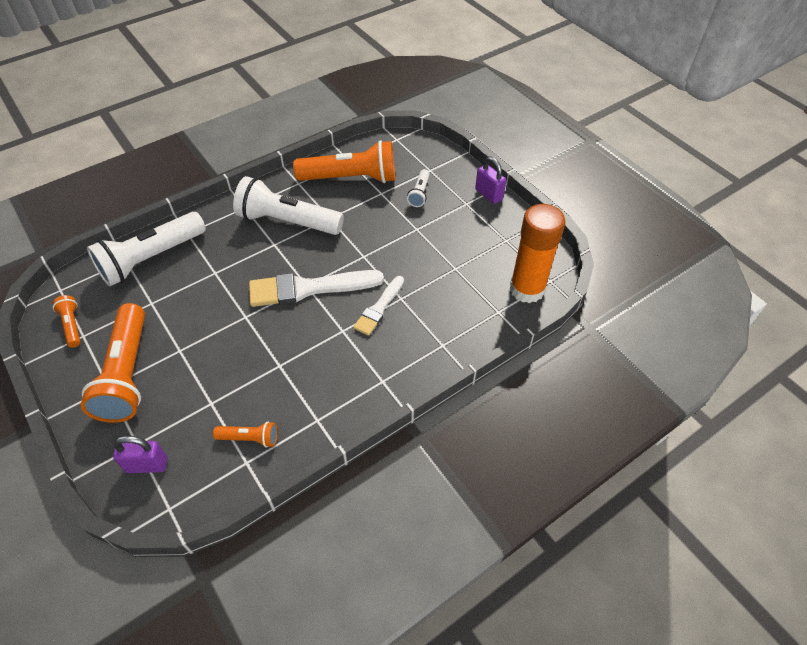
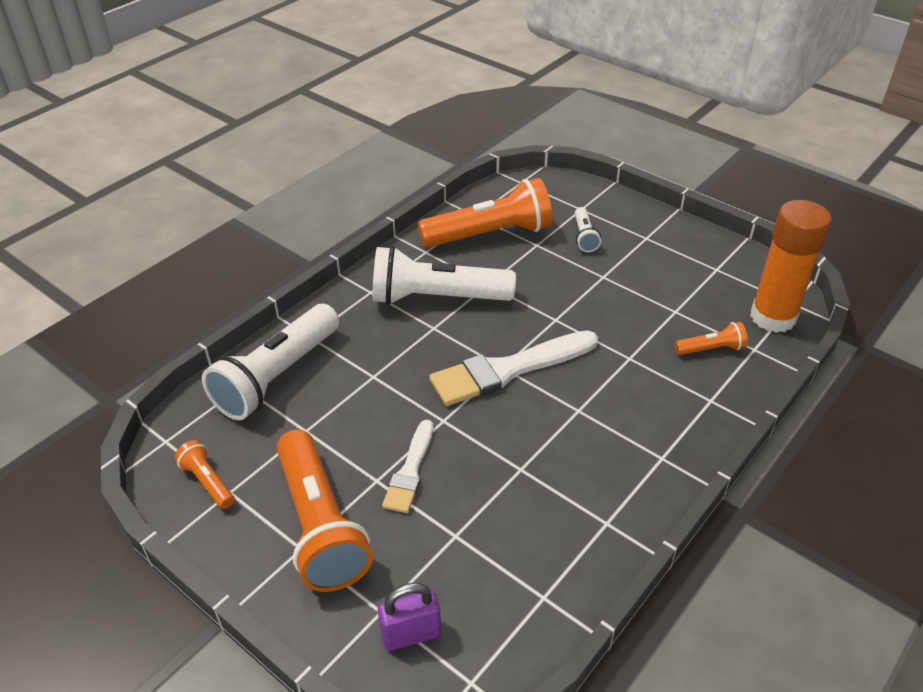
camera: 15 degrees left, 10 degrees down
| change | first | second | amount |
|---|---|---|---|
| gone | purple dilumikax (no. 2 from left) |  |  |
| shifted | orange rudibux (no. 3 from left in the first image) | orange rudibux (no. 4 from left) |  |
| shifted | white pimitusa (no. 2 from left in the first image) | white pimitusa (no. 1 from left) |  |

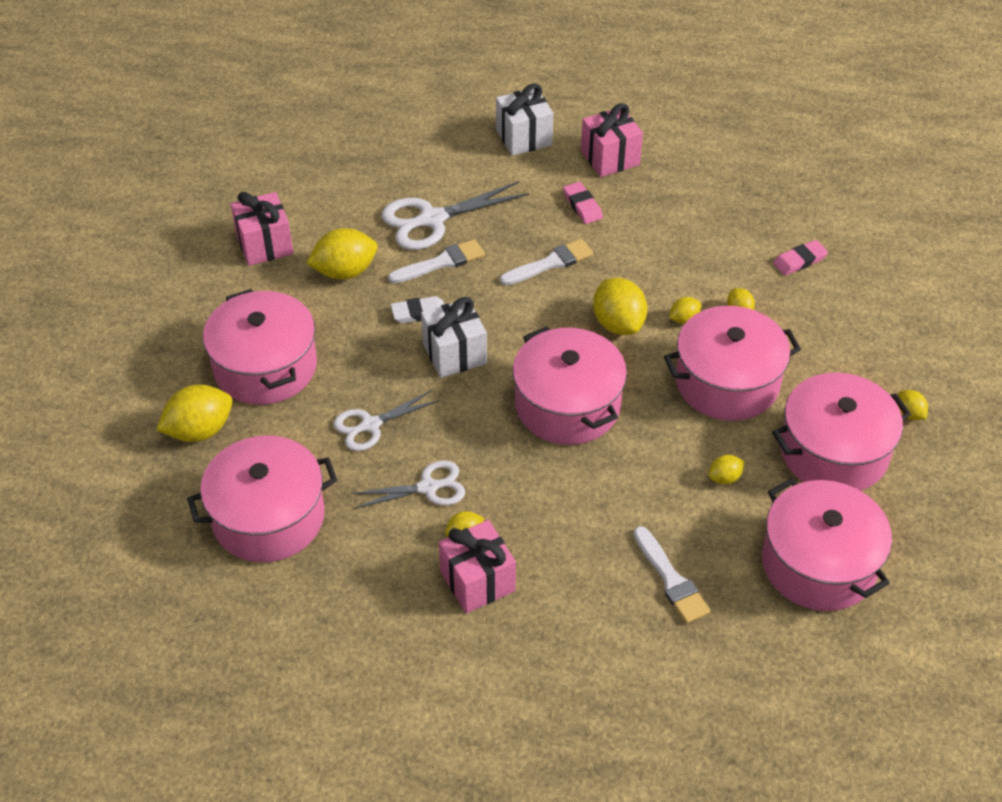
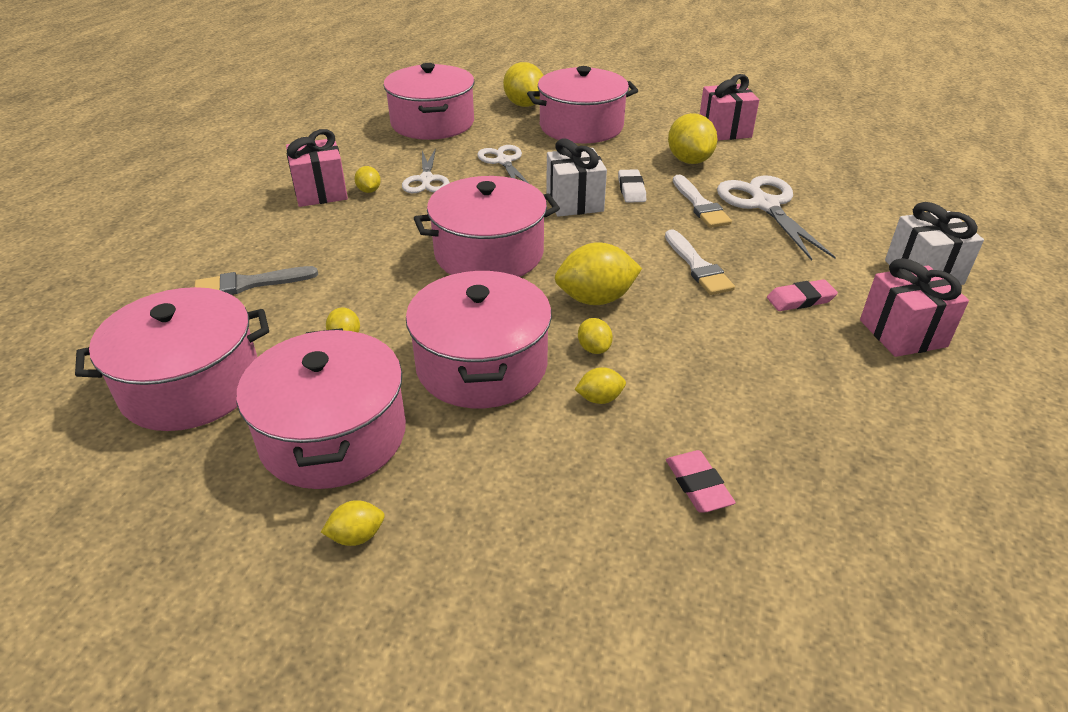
camera: 100 degrees right, 10 degrees down
| change | first | second | amount |
|---|---|---|---|
| repainted | white pimitusa (no. 3 from left) | grey pimitusa |  |

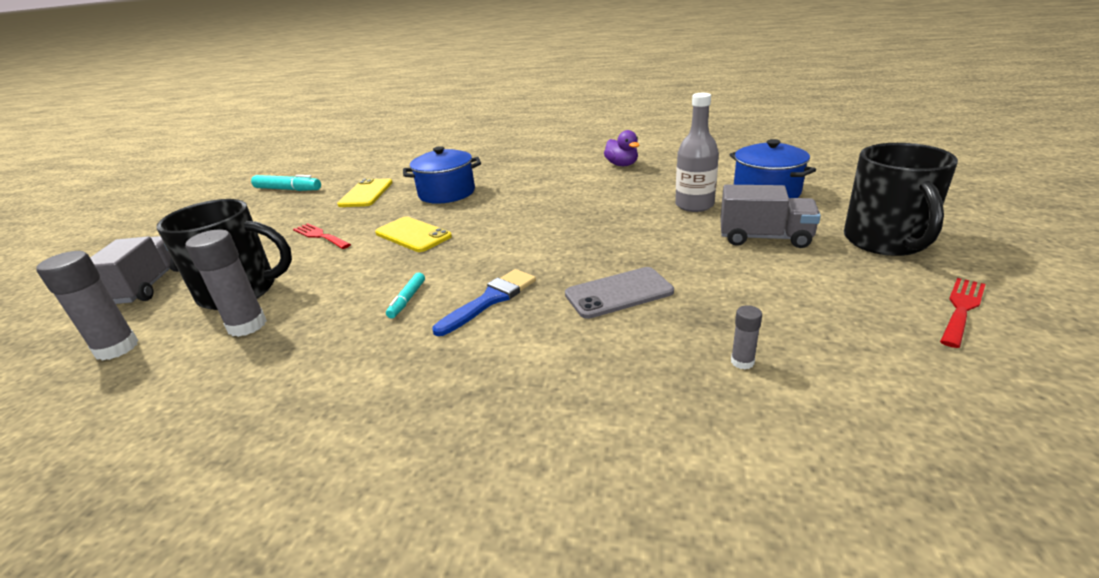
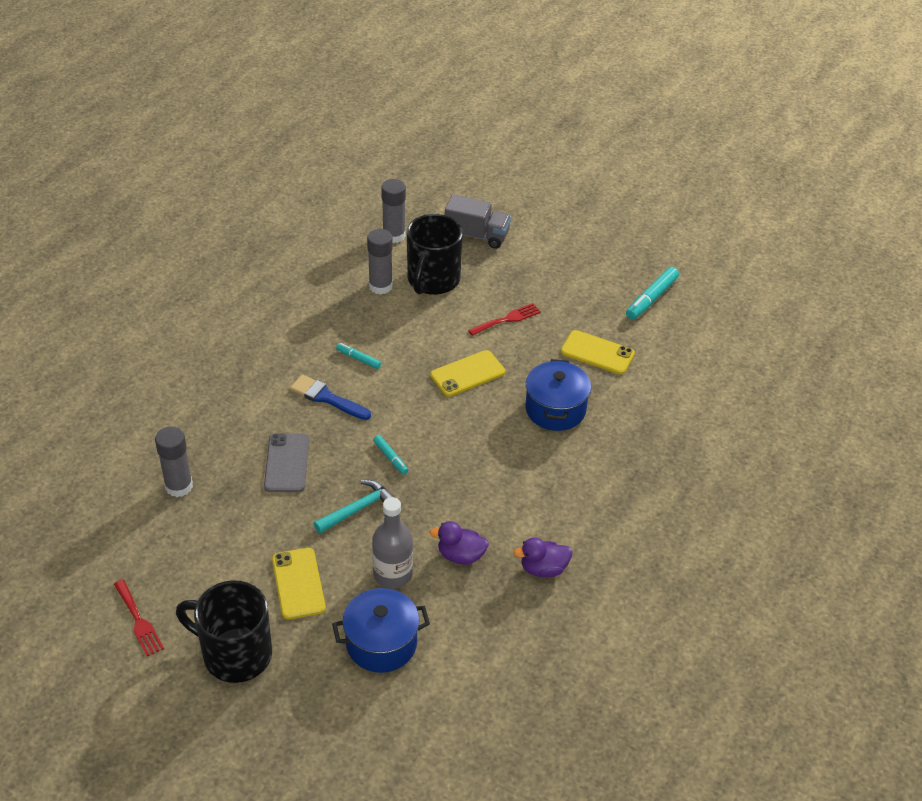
camera: 105 degrees right, 15 degrees up
| change | first | second | amount |
|---|---|---|---|
| new |  | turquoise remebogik |  |
| new |  | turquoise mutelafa (no. 2 from left) |  |
| new |  | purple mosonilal (no. 1 from left) |  |
| swapped | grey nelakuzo (no. 2 from left) | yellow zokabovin (no. 1 from left) |  |
| rotated | blue pimitusa |  | 150 degrees clockwise |
| scaled | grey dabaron (no. 3 from left in the first image) | grey dabaron (no. 1 from left) | x1.99 |

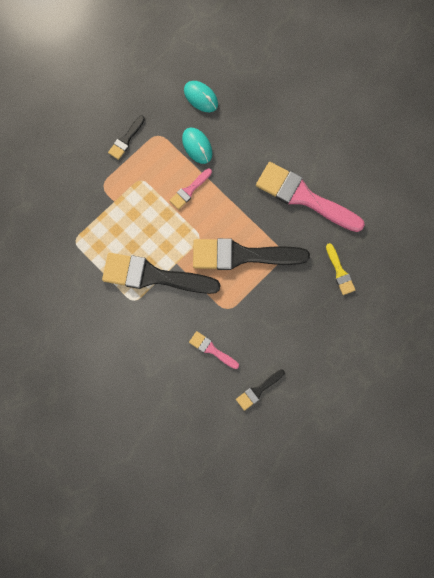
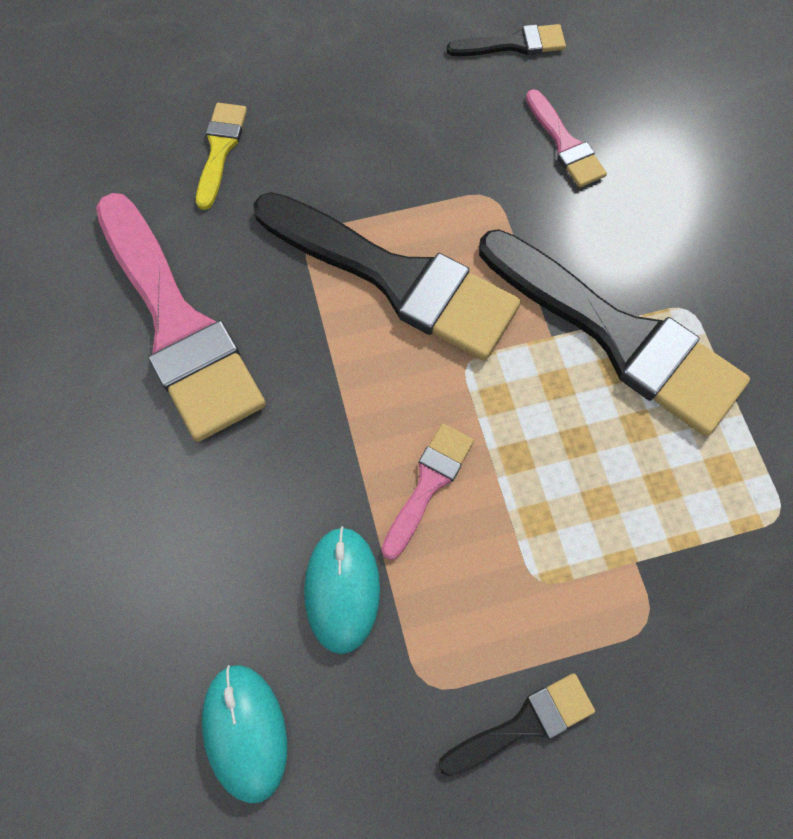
camera: 150 degrees left, 10 degrees down
| change | first | second | amount |
|---|---|---|---|
| rotated | pink pimitusa (no. 1 from left in the first image) | pink pimitusa (no. 2 from left) | 45 degrees counterclockwise |

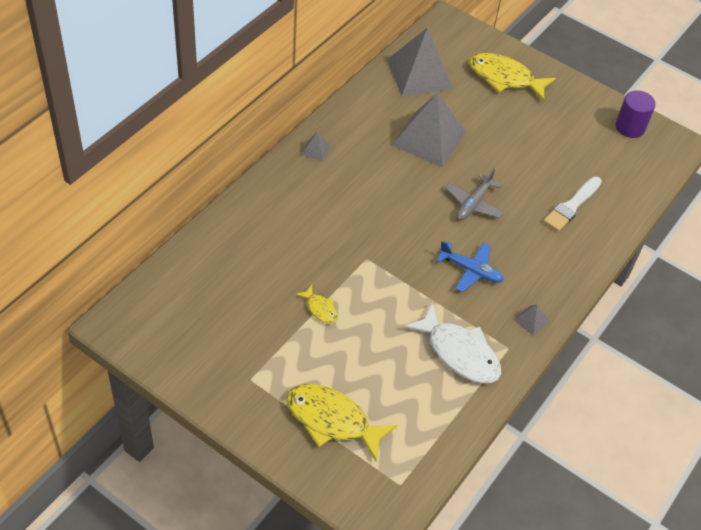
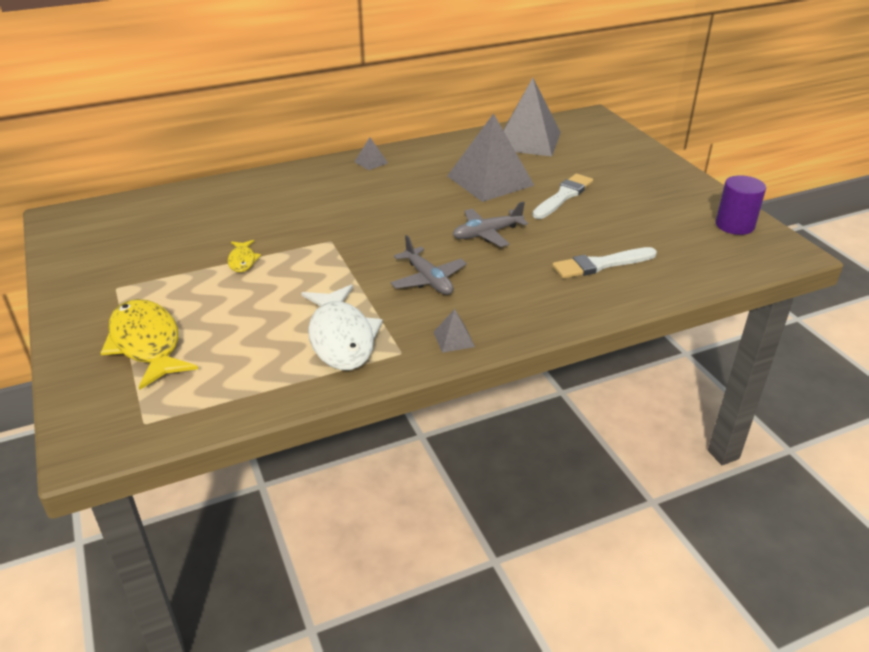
camera: 35 degrees right, 15 degrees down
| change | first | second | amount |
|---|---|---|---|
| gone | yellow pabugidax (no. 3 from left) |  |  |
| new |  | white pimitusa (no. 1 from left) |  |
| repainted | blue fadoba | grey fadoba (no. 1 from left) |  |

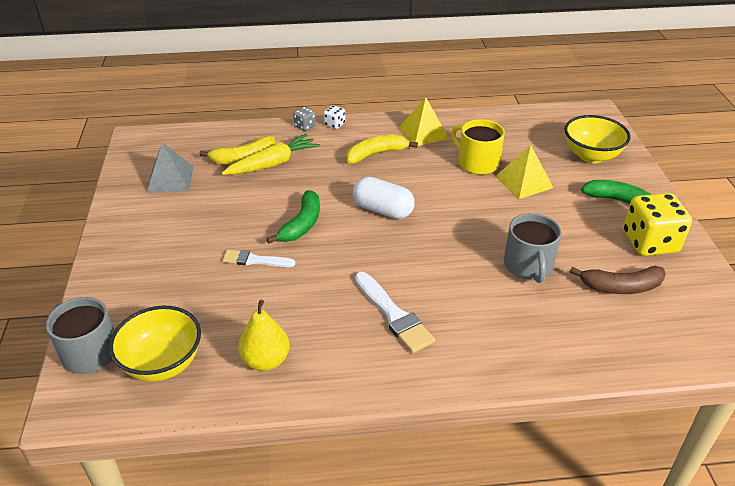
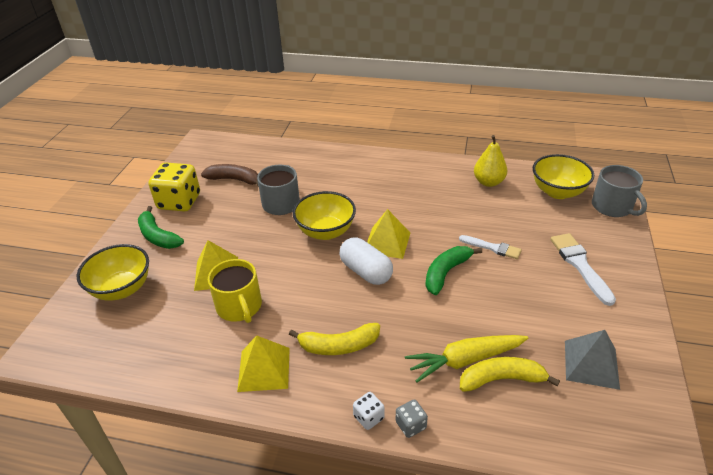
camera: 160 degrees left, 0 degrees up
| change | first | second | amount |
|---|---|---|---|
| new |  | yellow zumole (no. 2 from left) |  |
| new |  | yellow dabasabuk (no. 3 from left) |  |
| shifted | white pimitusa (no. 2 from left) |  |  |

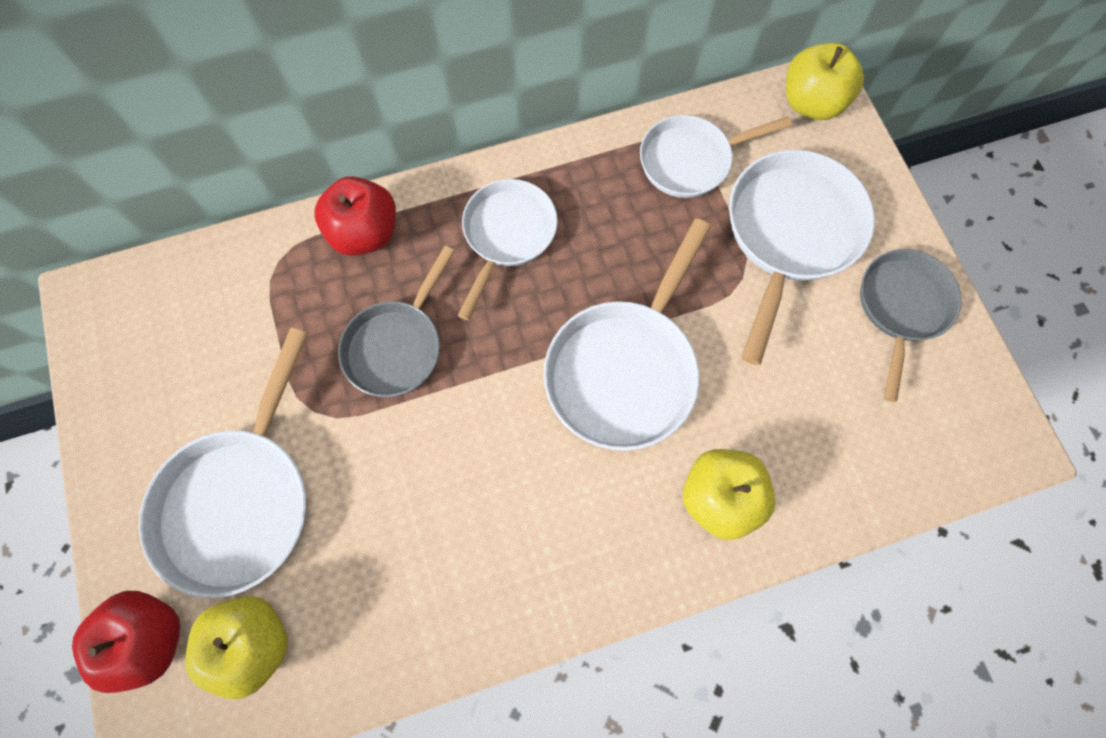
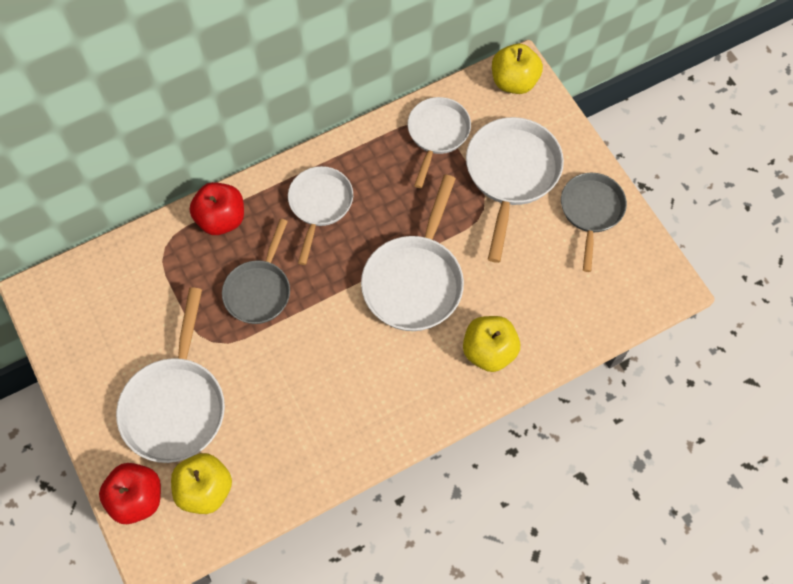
camera: 10 degrees left, 5 degrees down
| change | first | second | amount |
|---|---|---|---|
| rotated | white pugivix (no. 4 from left) |  | 135 degrees clockwise |

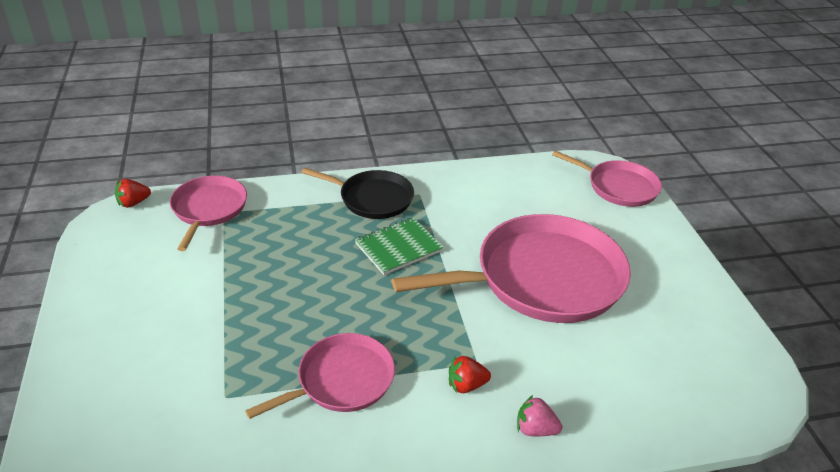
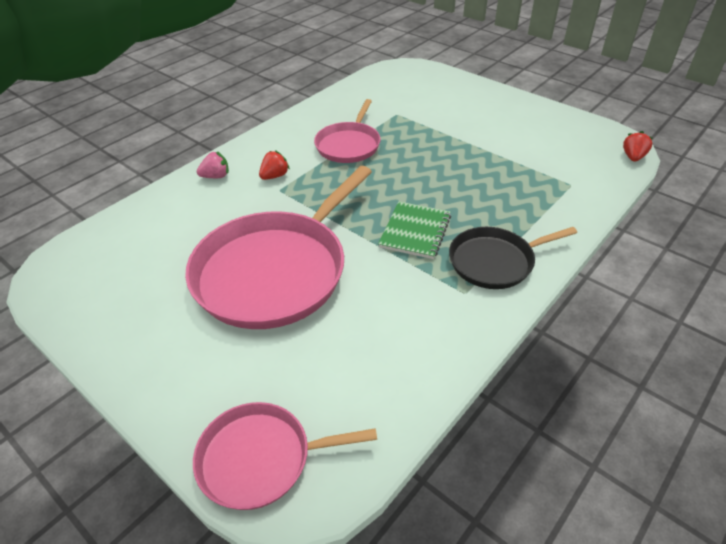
camera: 145 degrees right, 5 degrees up
| change | first | second | amount |
|---|---|---|---|
| gone | pink pugivix (no. 1 from left) |  |  |

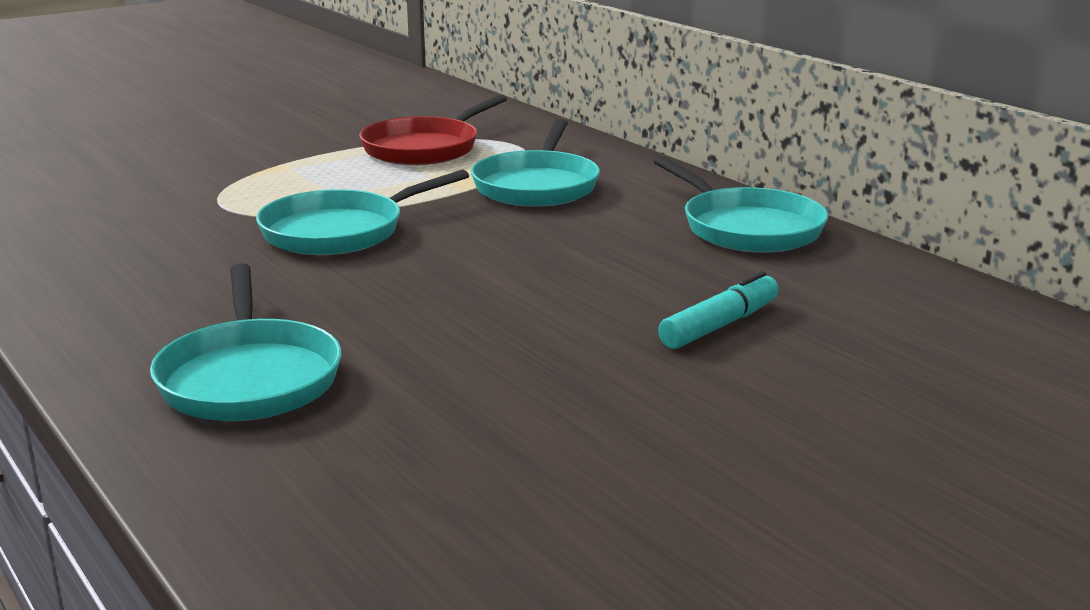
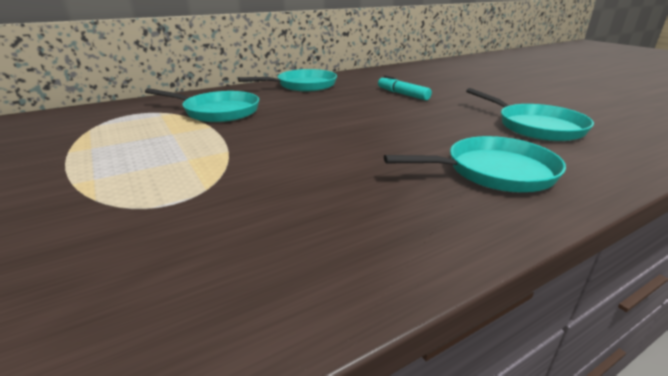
camera: 85 degrees left, 5 degrees up
| change | first | second | amount |
|---|---|---|---|
| gone | red pugivix |  |  |
| shifted | turquoise pugivix (no. 2 from left in the first image) | turquoise pugivix (no. 4 from left) |  |

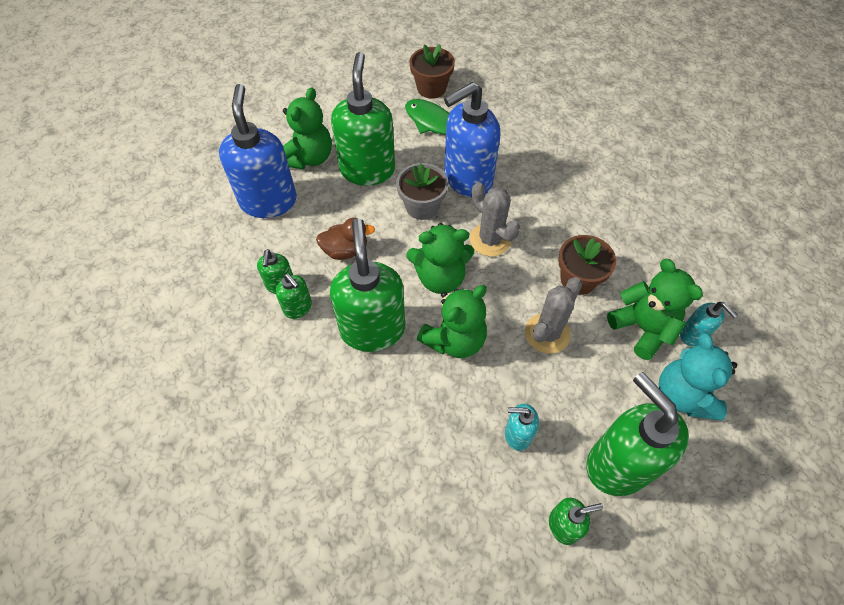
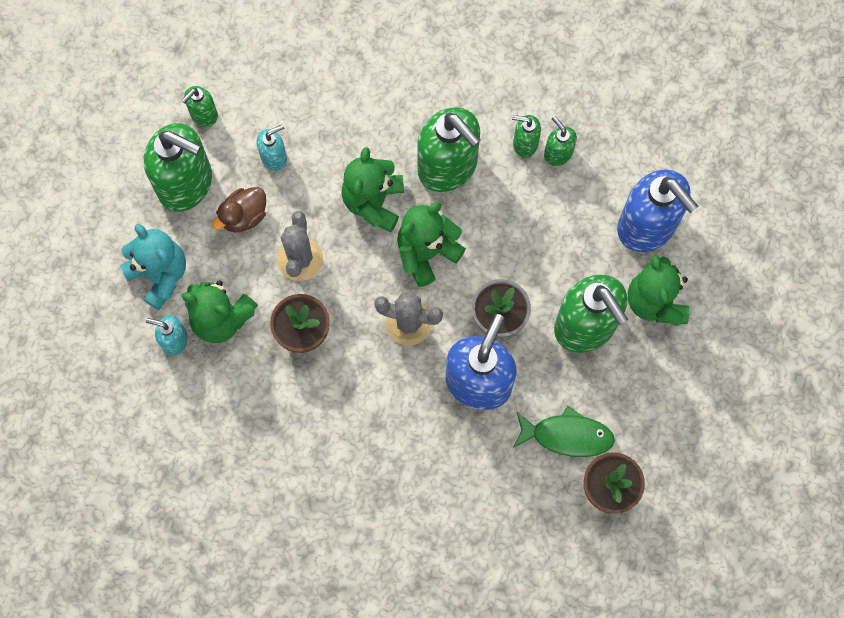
camera: 145 degrees right, 15 degrees up
| change | first | second | amount |
|---|---|---|---|
| shifted | brown mosonilal |  |  |

